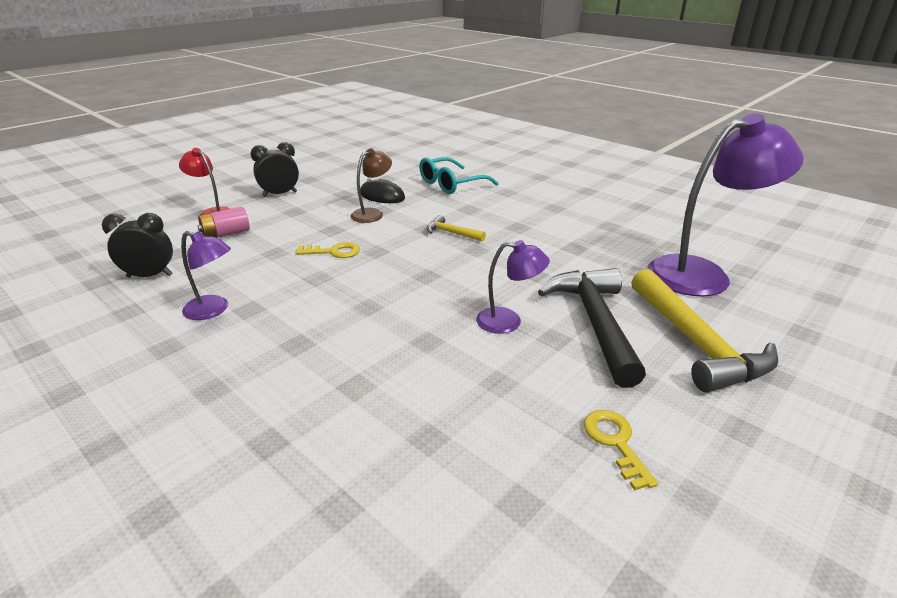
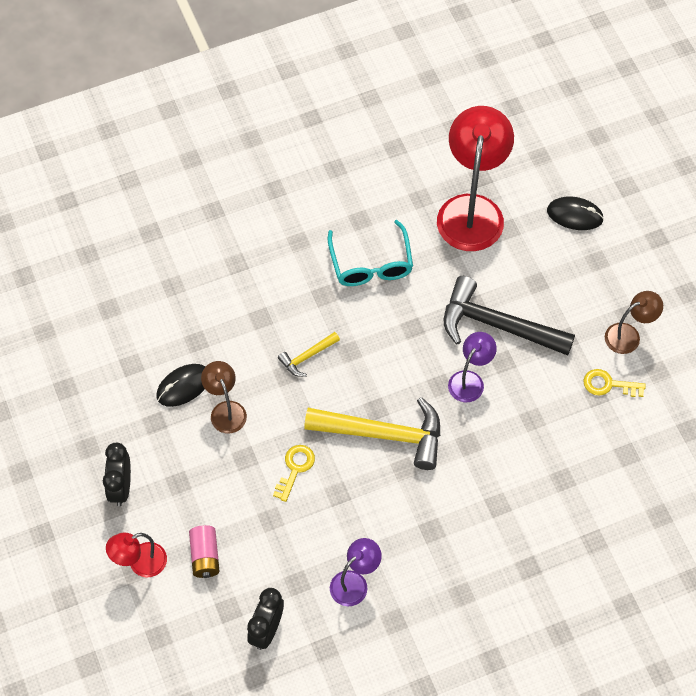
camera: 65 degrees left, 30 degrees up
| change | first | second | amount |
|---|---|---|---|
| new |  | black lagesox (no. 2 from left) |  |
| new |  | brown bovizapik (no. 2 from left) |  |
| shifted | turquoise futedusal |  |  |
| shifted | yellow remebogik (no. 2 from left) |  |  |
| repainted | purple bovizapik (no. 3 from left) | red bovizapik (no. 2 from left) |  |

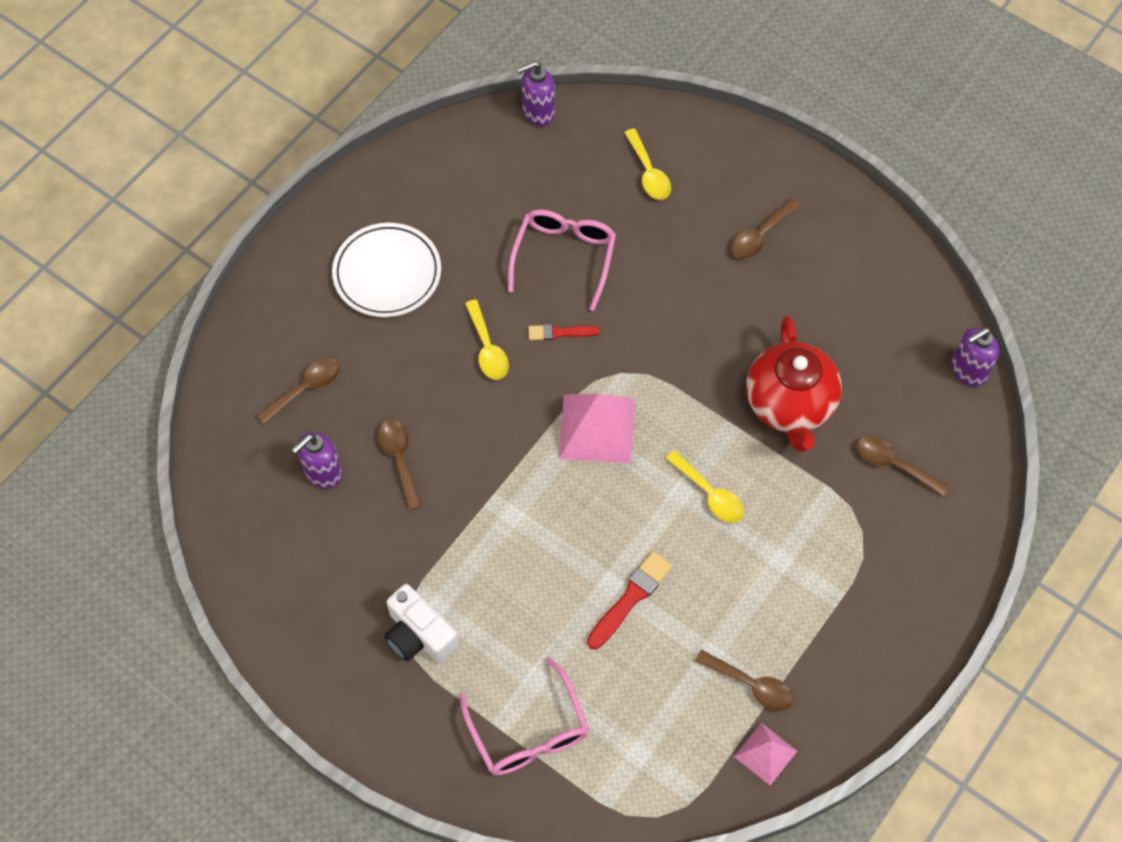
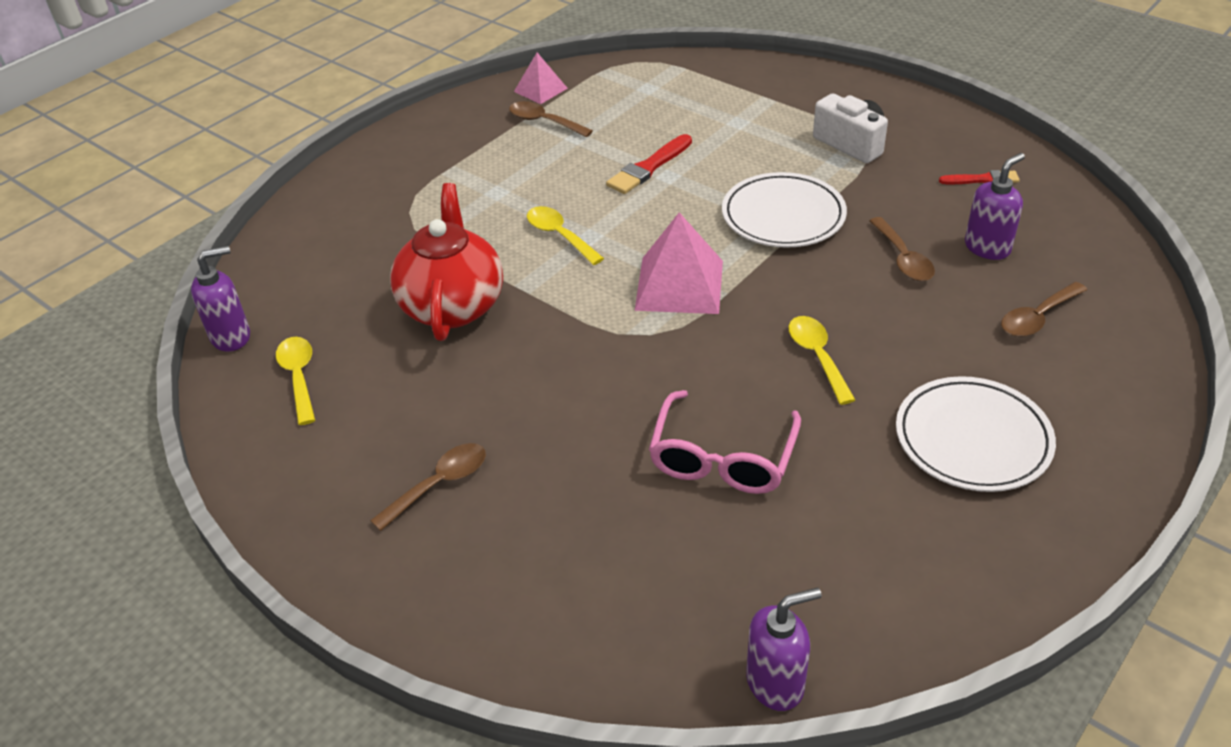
camera: 175 degrees left, 20 degrees down
| change | first | second | amount |
|---|---|---|---|
| gone | pink futedusal (no. 1 from left) |  |  |
| gone | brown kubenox (no. 5 from left) |  |  |
| new |  | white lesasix (no. 1 from left) |  |
| shifted | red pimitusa (no. 1 from left in the first image) | red pimitusa (no. 2 from left) |  |
| shifted | yellow kubenox (no. 2 from left in the first image) | yellow kubenox (no. 1 from left) |  |

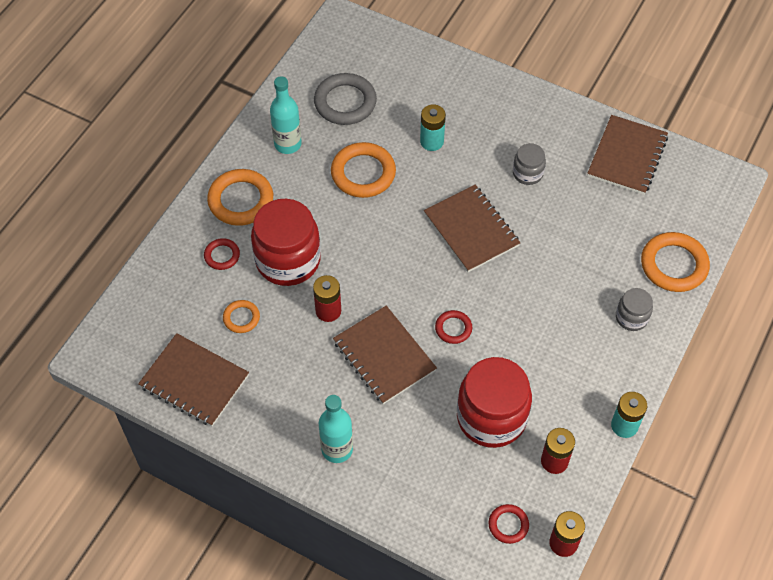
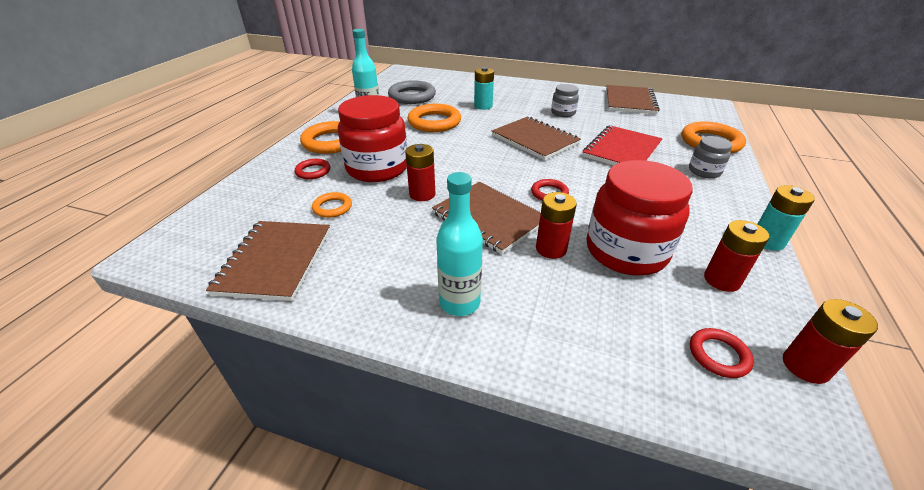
camera: 10 degrees left, 20 degrees down
| change | first | second | amount |
|---|---|---|---|
| new |  | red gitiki (no. 2 from left) |  |
| new |  | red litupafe |  |
| rotated | brown litupafe (no. 1 from left) |  | 75 degrees clockwise |

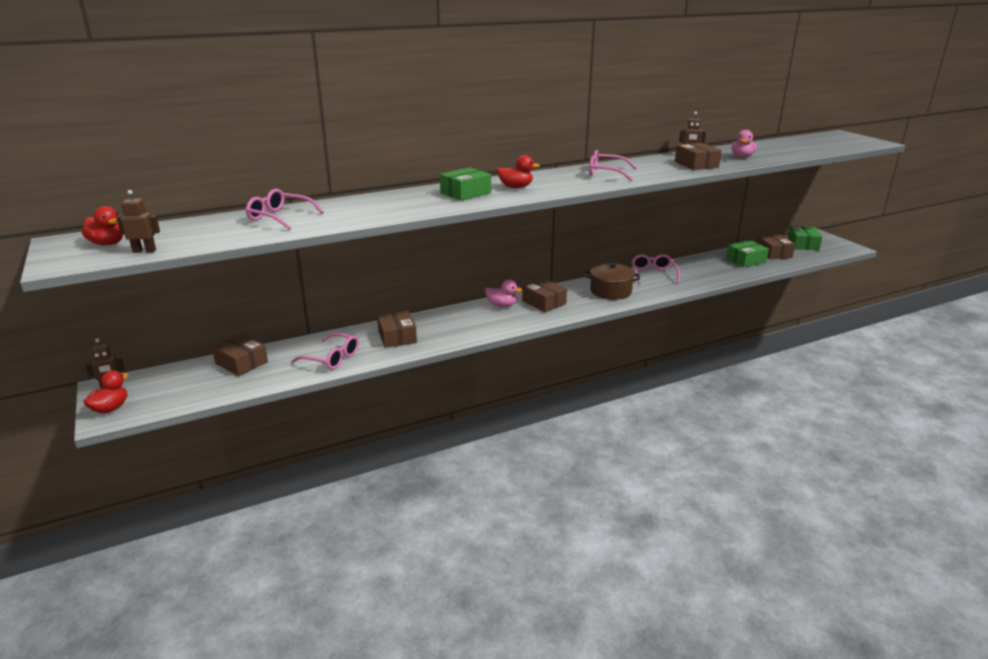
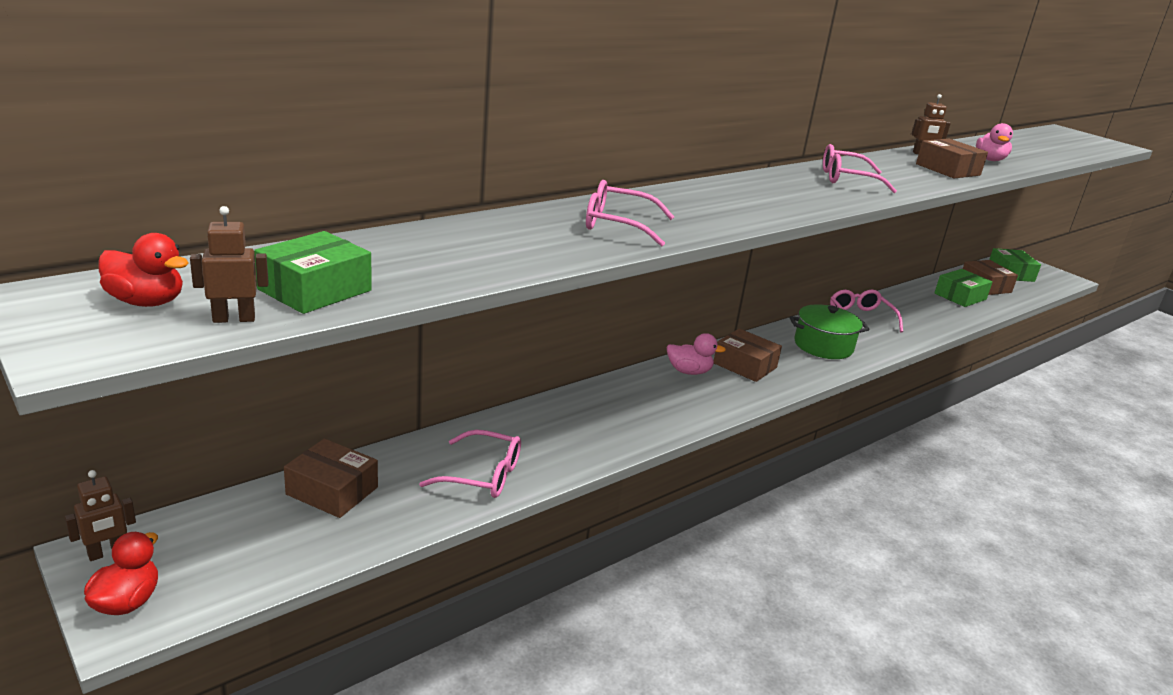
camera: 15 degrees left, 0 degrees up
| change | first | second | amount |
|---|---|---|---|
| gone | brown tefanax (no. 2 from left) |  |  |
| gone | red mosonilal (no. 3 from left) |  |  |
| shifted | pink futedusal (no. 1 from left in the first image) | pink futedusal (no. 2 from left) |  |
| shifted | green tefanax (no. 1 from left) |  |  |
| repainted | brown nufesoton | green nufesoton |  |

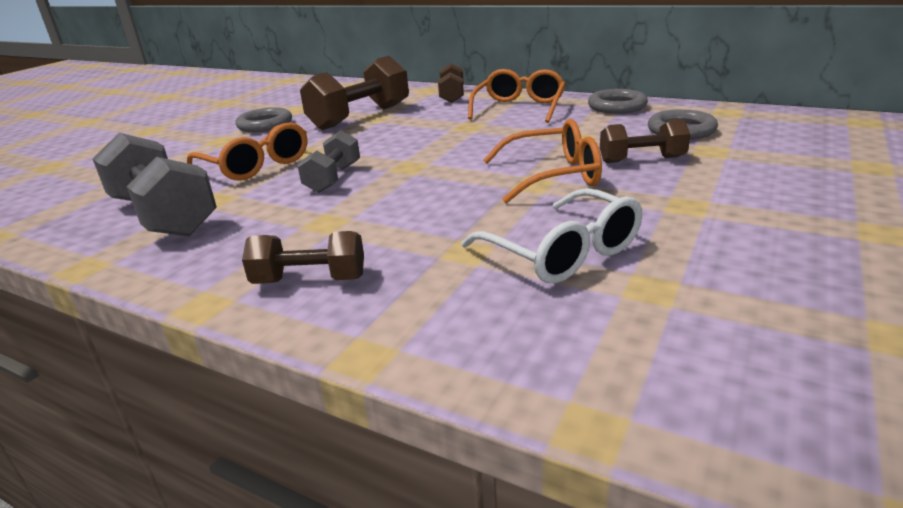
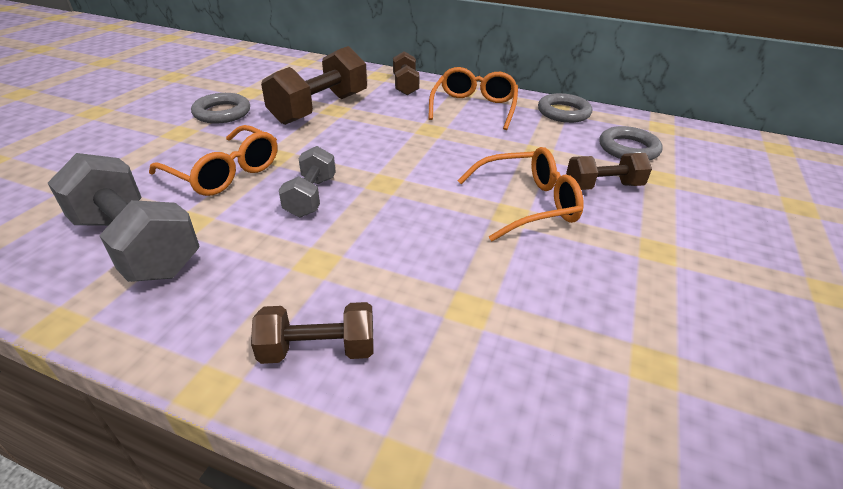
camera: 10 degrees left, 10 degrees up
| change | first | second | amount |
|---|---|---|---|
| gone | white futedusal |  |  |

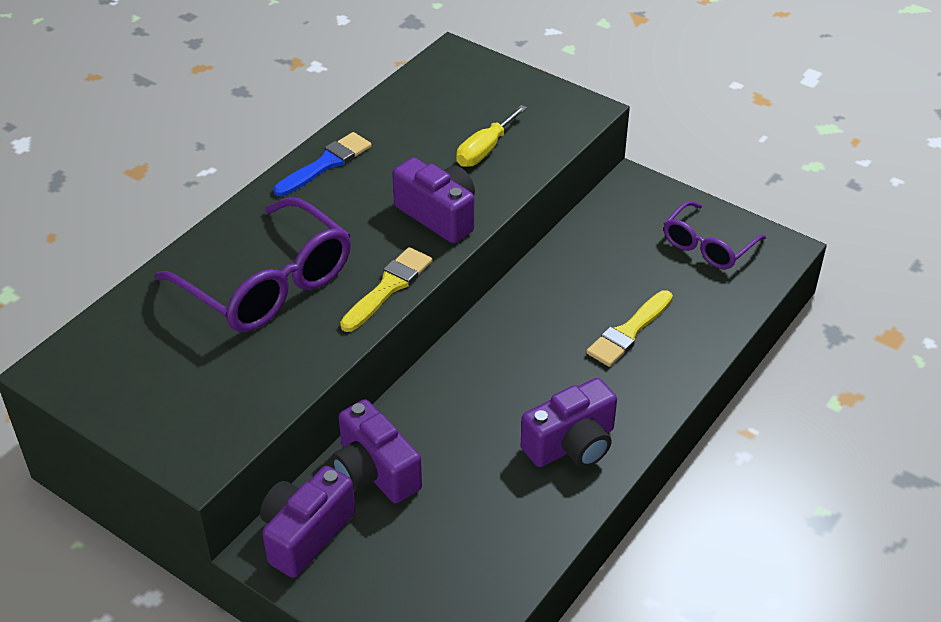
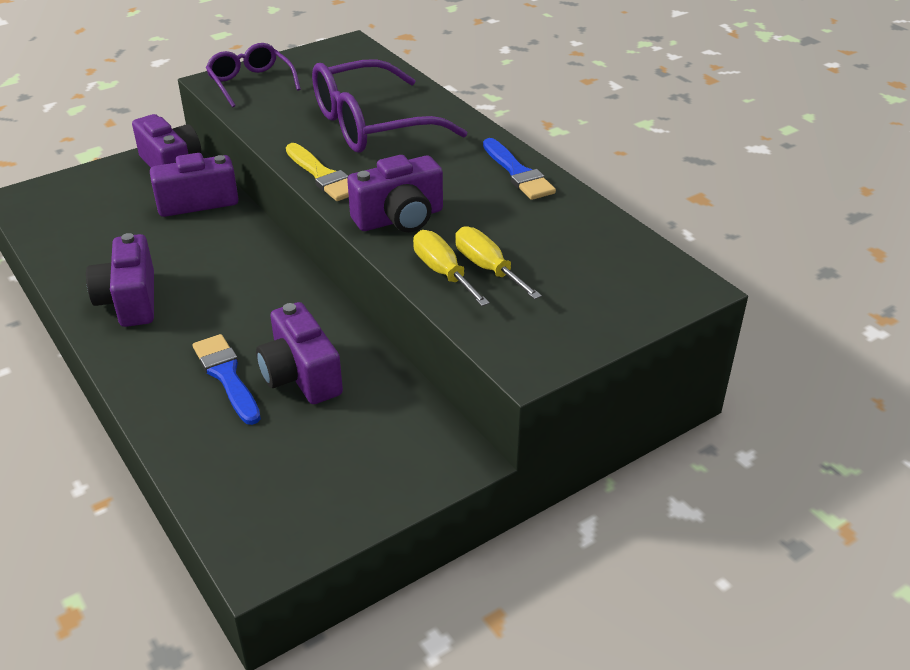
camera: 110 degrees right, 5 degrees down
| change | first | second | amount |
|---|---|---|---|
| new |  | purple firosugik (no. 4 from left) |  |
| new |  | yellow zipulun (no. 1 from left) |  |
| shifted | purple futedusal (no. 2 from left in the first image) | purple futedusal (no. 1 from left) |  |
| repainted | yellow pimitusa (no. 2 from left) | blue pimitusa (no. 1 from left) |  |

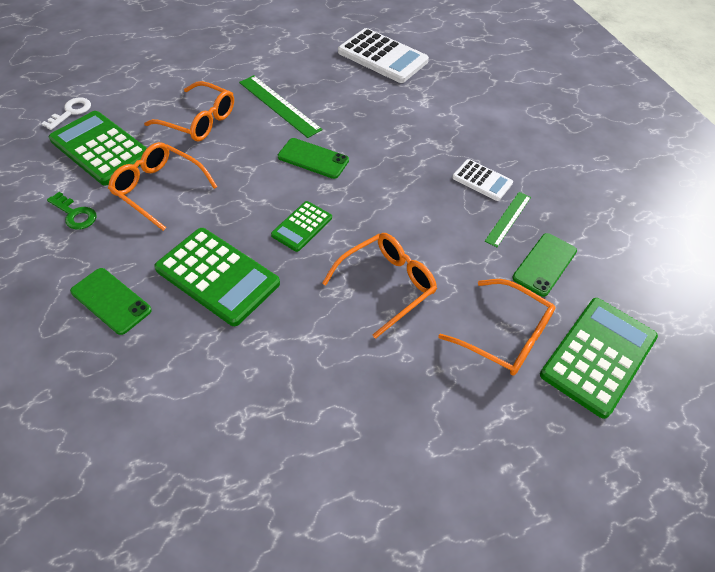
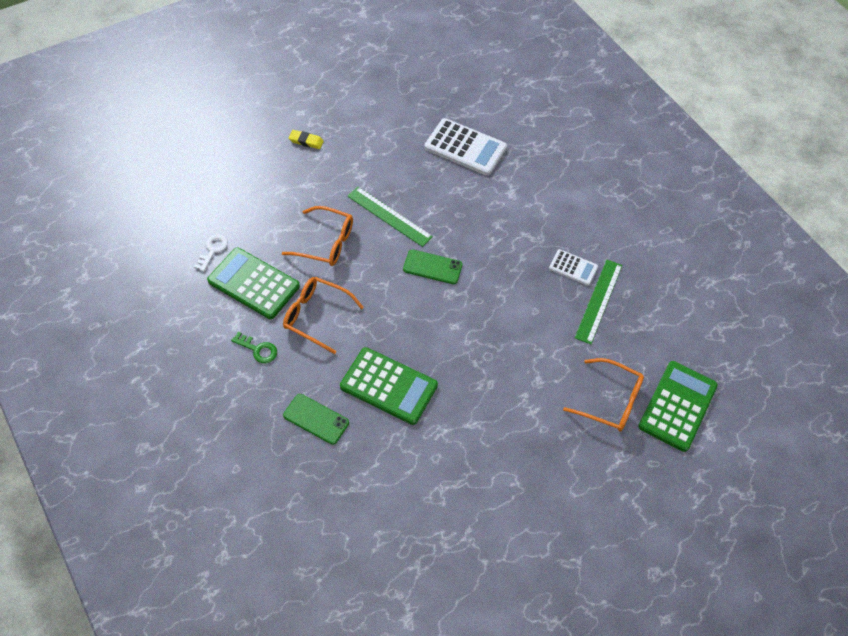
camera: 10 degrees left, 5 degrees up
| change | first | second | amount |
|---|---|---|---|
| gone | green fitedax (no. 3 from left) |  |  |
| gone | orange futedusal (no. 3 from left) |  |  |
| gone | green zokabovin (no. 3 from left) |  |  |
| new |  | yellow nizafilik |  |
| scaled | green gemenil (no. 2 from left) |  | x1.58 |

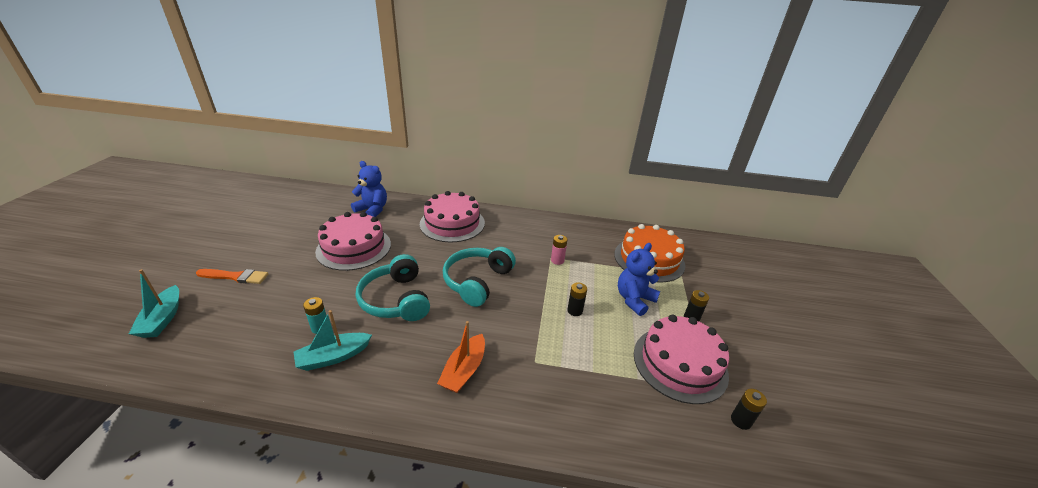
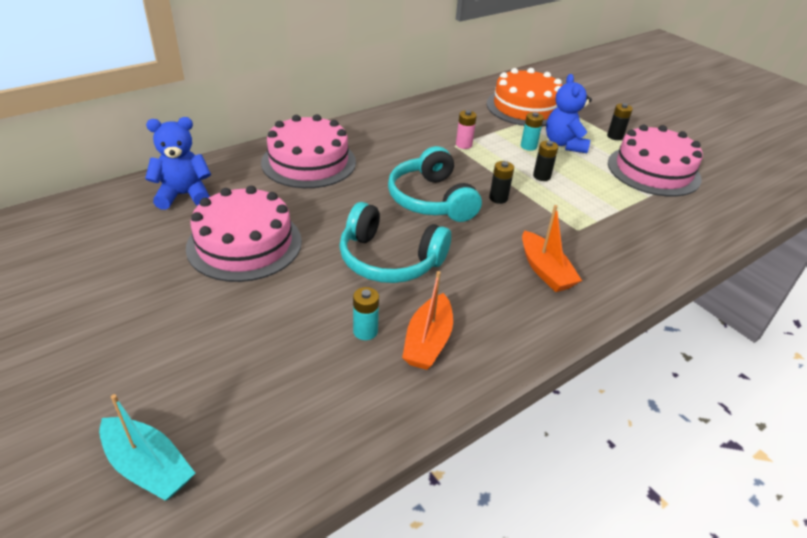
camera: 45 degrees left, 5 degrees up
| change | first | second | amount |
|---|---|---|---|
| gone | orange pimitusa |  |  |
| new |  | turquoise gitiki (no. 2 from left) |  |
| shifted | black gitiki (no. 3 from left in the first image) | black gitiki (no. 1 from left) |  |
| repainted | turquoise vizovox (no. 2 from left) | orange vizovox (no. 1 from left) |  |

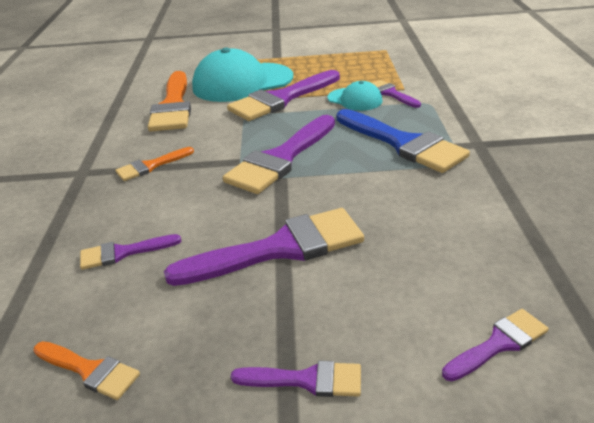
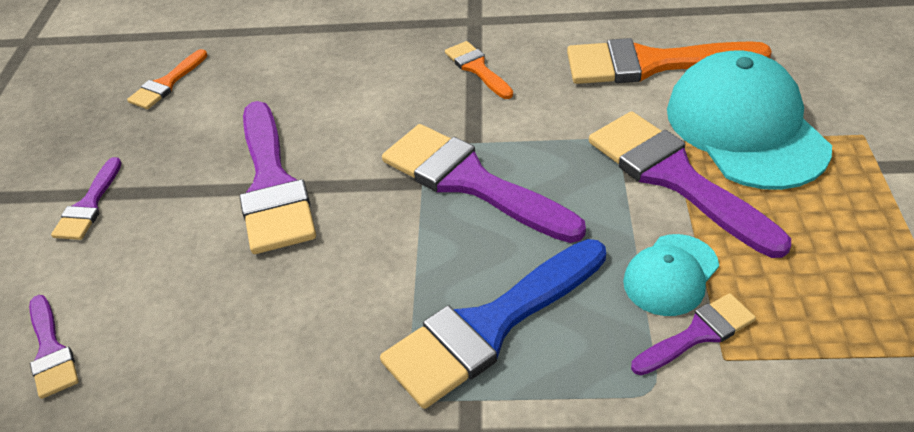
camera: 95 degrees right, 10 degrees up
| change | first | second | amount |
|---|---|---|---|
| gone | purple pimitusa (no. 1 from left) |  |  |

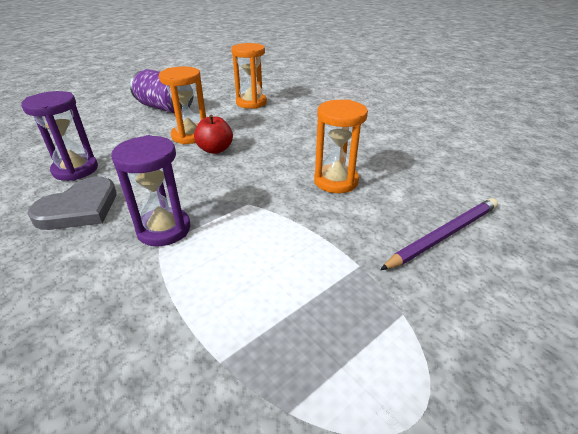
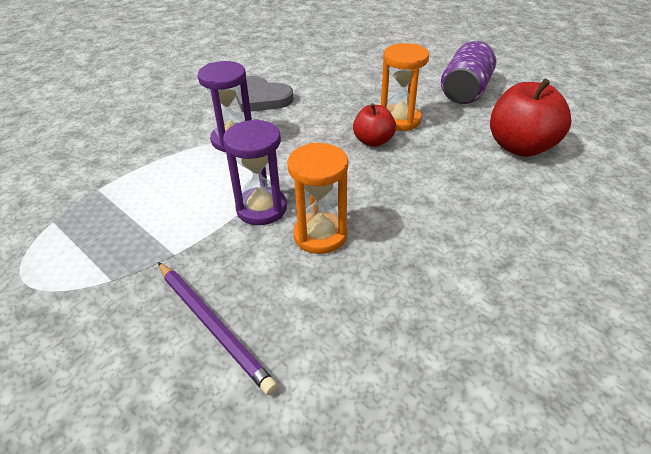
camera: 85 degrees right, 5 degrees up
| change | first | second | amount |
|---|---|---|---|
| shifted | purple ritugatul (no. 1 from left in the first image) | purple ritugatul (no. 2 from left) |  |
| swapped | orange ritugatul (no. 2 from left) | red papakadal (no. 2 from left) |  |

